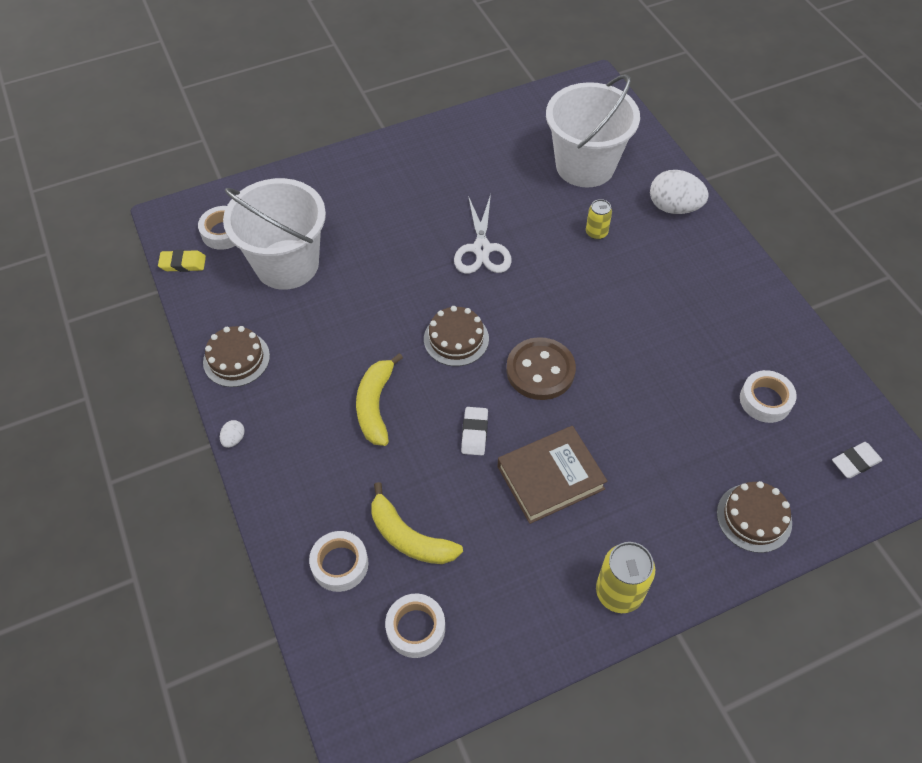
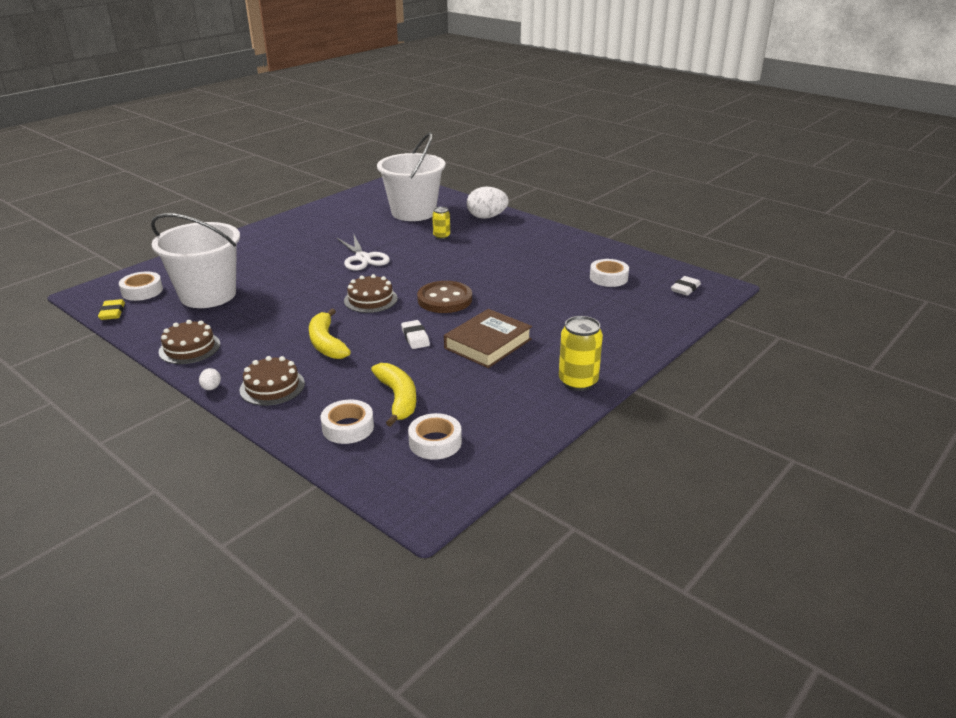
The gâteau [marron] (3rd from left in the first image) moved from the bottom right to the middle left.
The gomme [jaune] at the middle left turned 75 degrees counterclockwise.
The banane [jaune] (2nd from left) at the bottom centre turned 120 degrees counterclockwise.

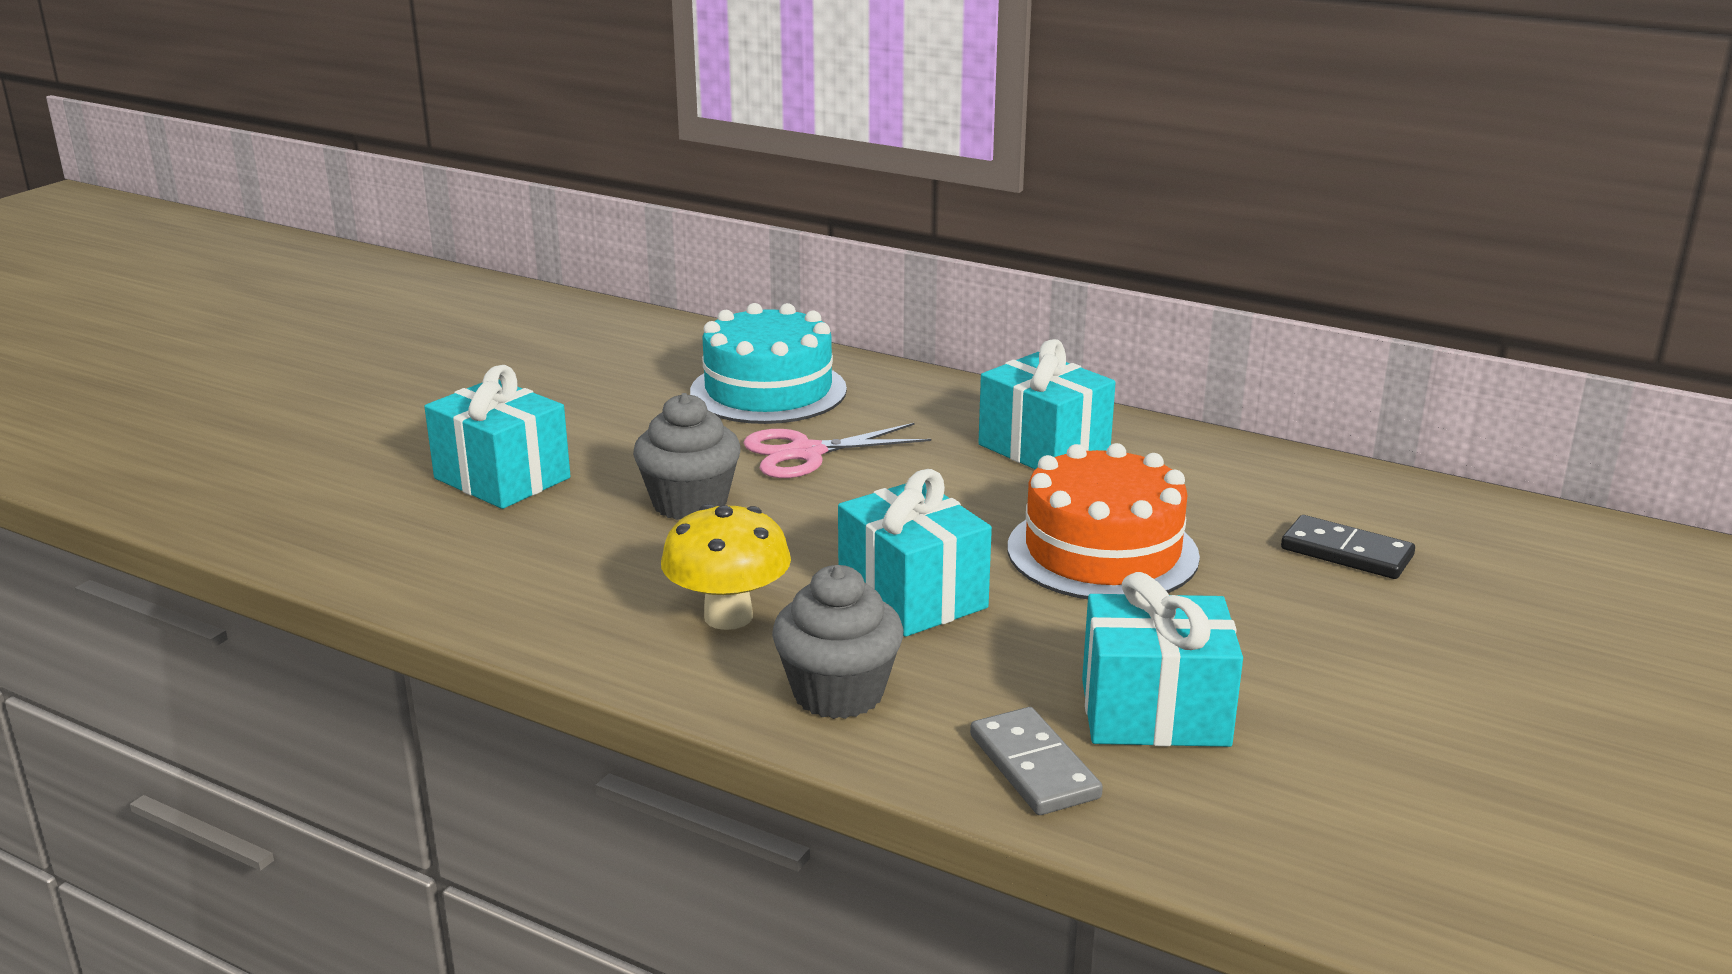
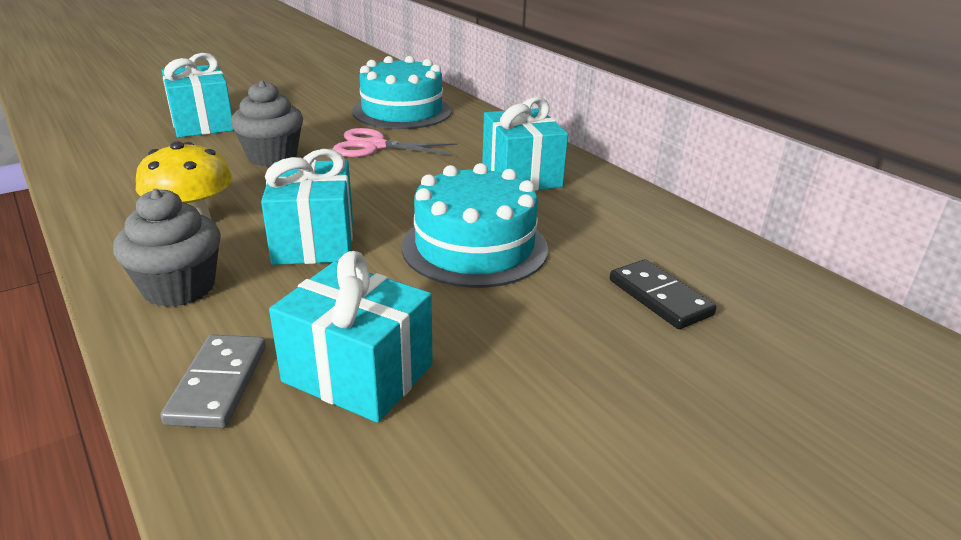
The gâteau [orange] at the centre became the gâteau [turquoise] (2nd from left) at the centre.

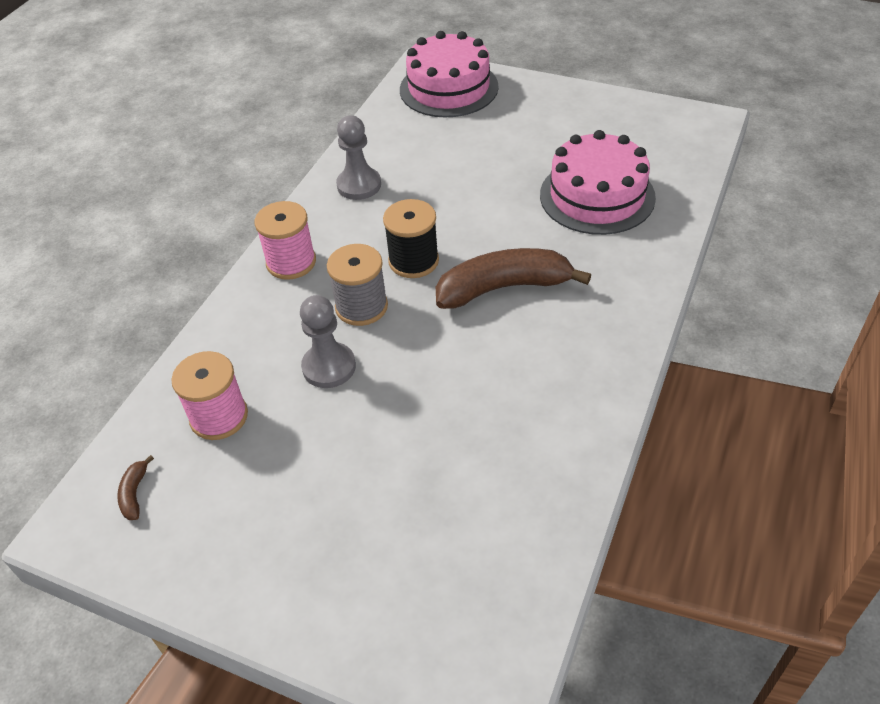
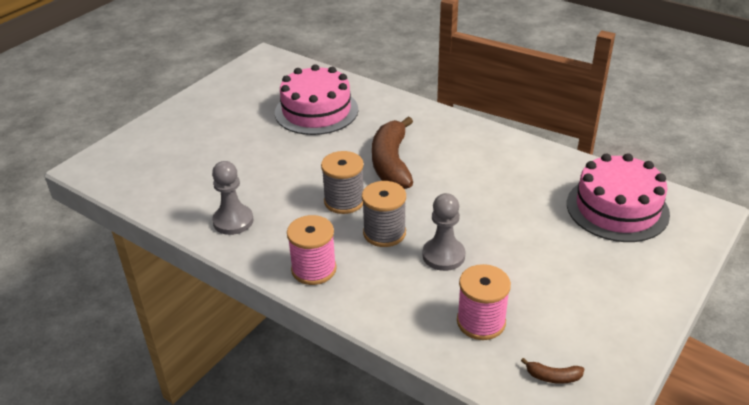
The gâteau [rose] (1st from left in the first image) moved from the top centre to the middle right.
The bobine [noir] at the centre became the bobine [gris] (1st from left) at the centre.

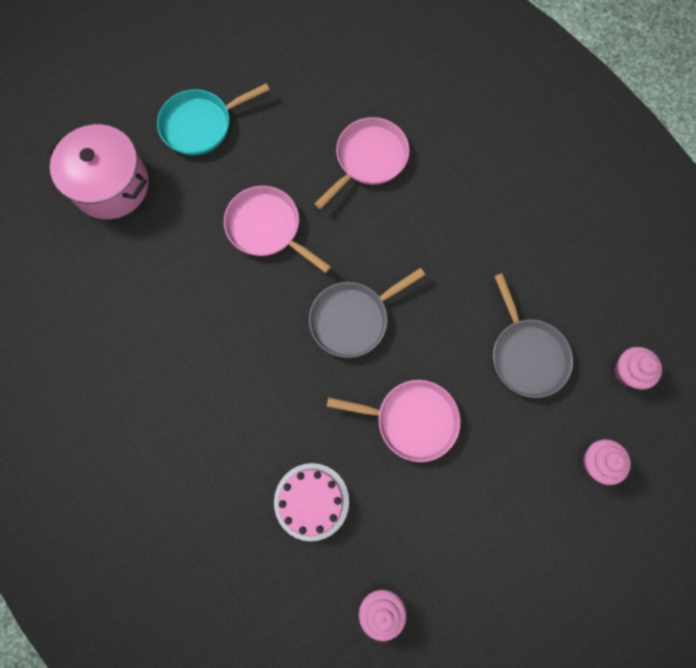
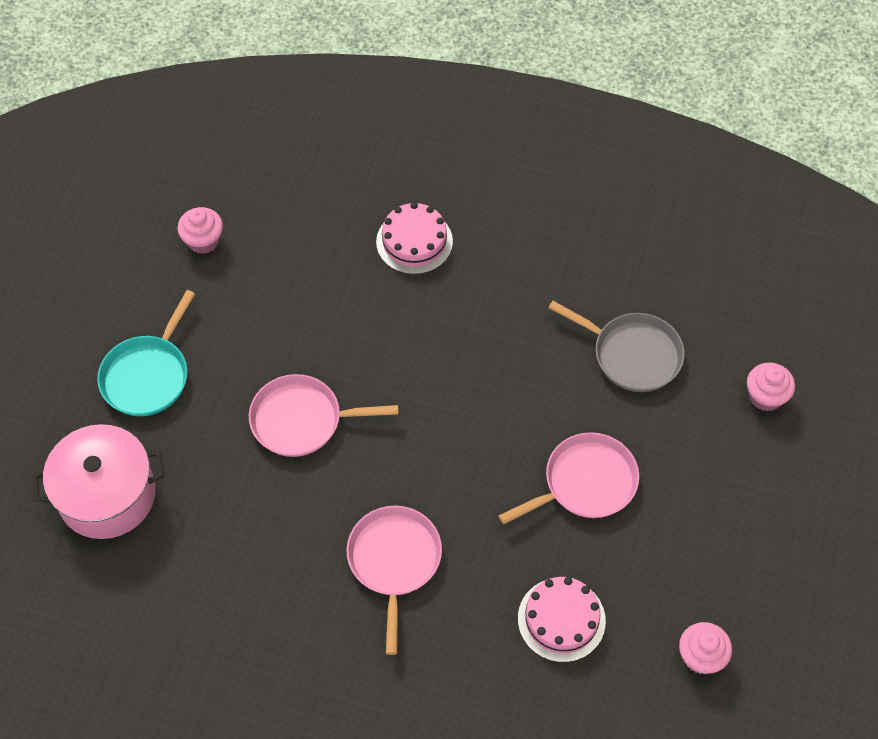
The poêle [gris] (1st from left) at the centre disappeared.
The gâteau [rose] (1st from left) at the top centre appeared.
The poêle [rose] (2nd from left) moved from the top centre to the bottom centre.
The muffin [rose] (3rd from left in the first image) moved from the middle right to the top left.

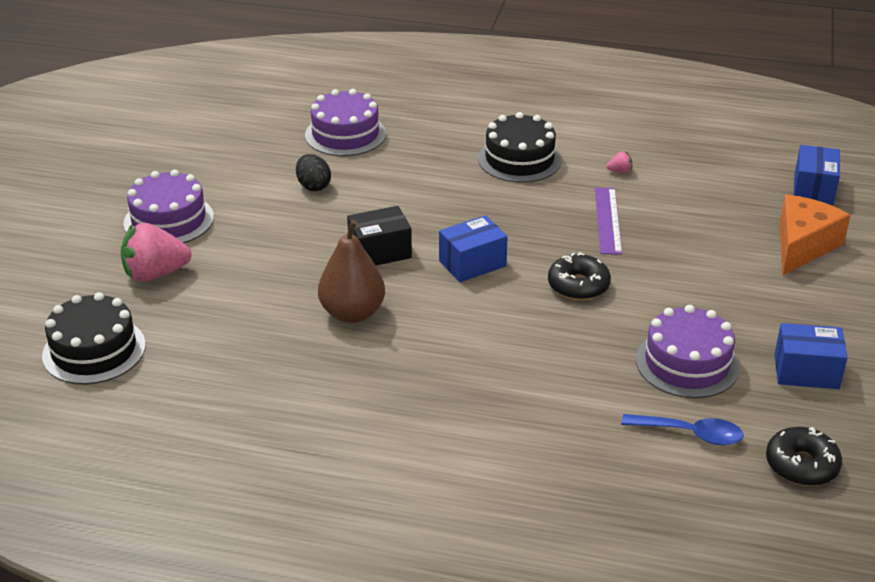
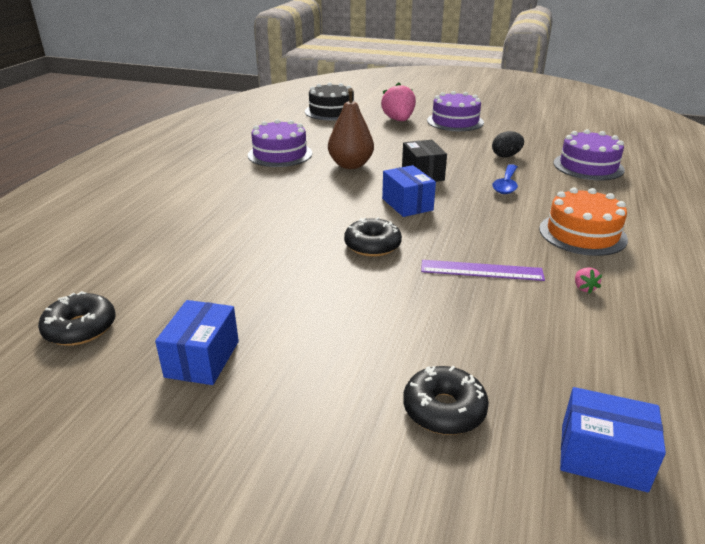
The cuillère [bleu] moved from the bottom right to the top right.
The gâteau [violet] (3rd from left in the first image) moved from the middle right to the top centre.
The fromage [orange] at the middle right was replaced by the beignet [noir] (3rd from left) at the bottom centre.
The gâteau [noir] (2nd from left) at the top centre became the gâteau [orange] at the middle right.

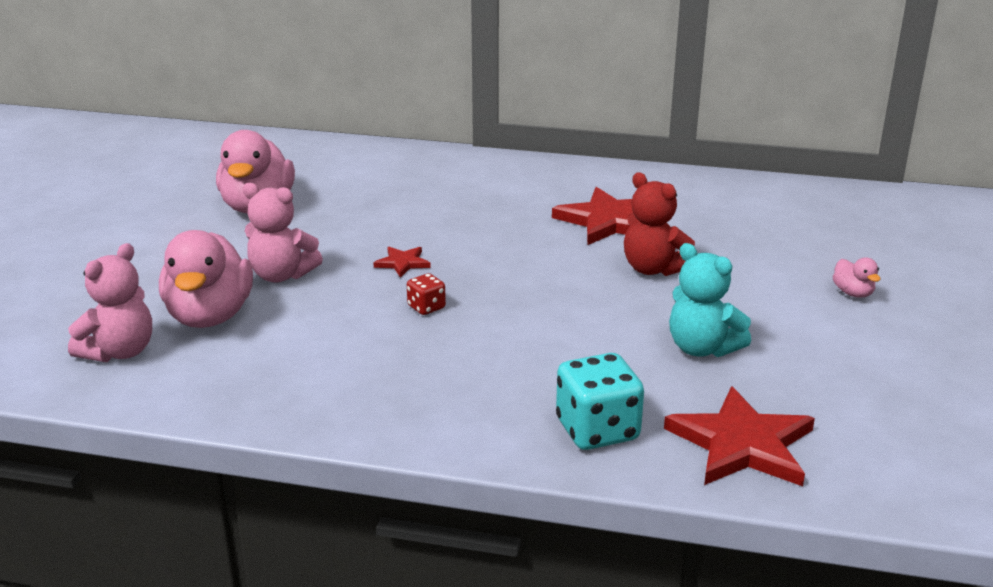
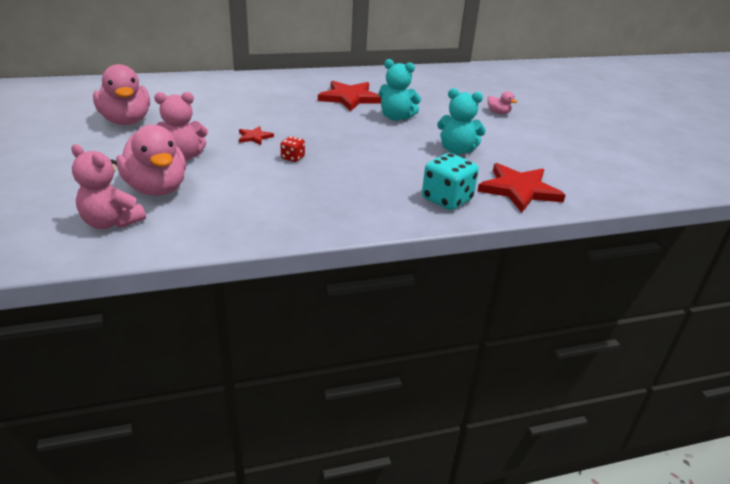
The ours en peluche [rouge] at the centre became the ours en peluche [turquoise] (1st from left) at the top centre.
The ours en peluche [rose] (1st from left) at the middle left turned 120 degrees clockwise.

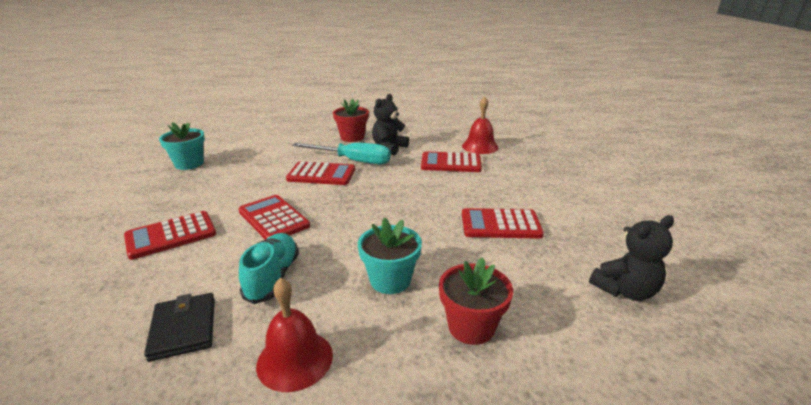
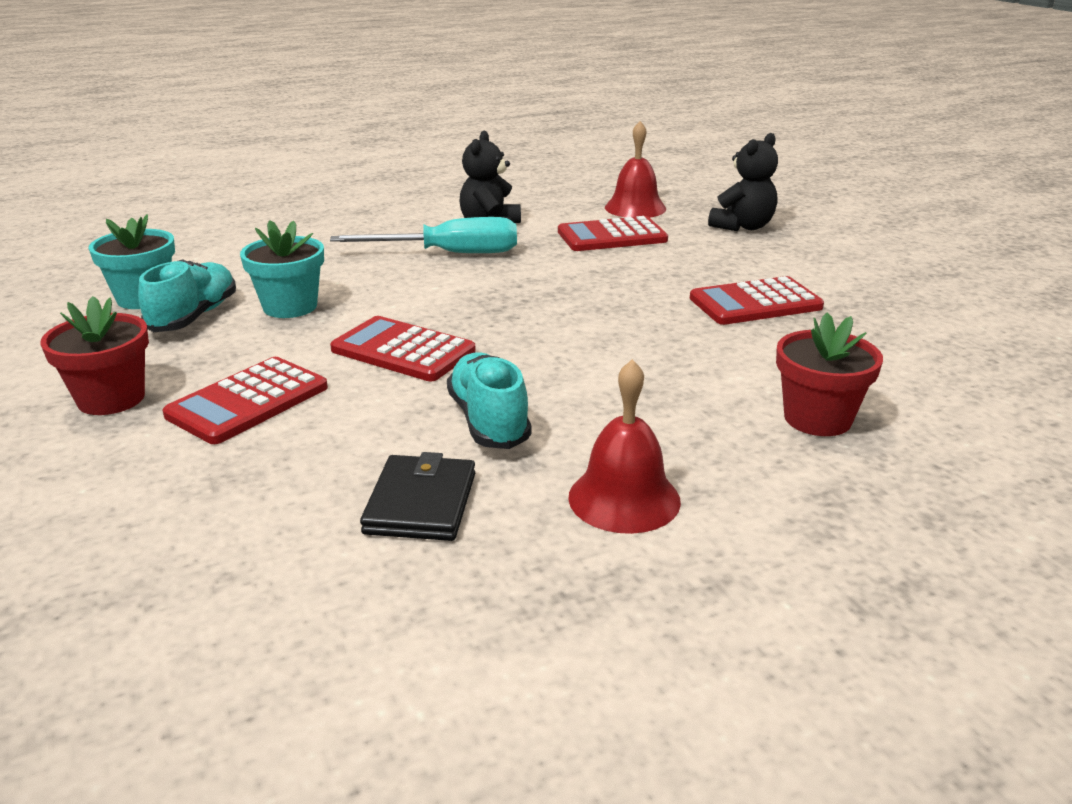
The calculatrice [rouge] (3rd from left) at the centre disappeared.
The chaussure [turquoise] (1st from left) at the middle left appeared.
The pot de fleurs [rouge] (1st from left) moved from the top centre to the middle left.
The pot de fleurs [turquoise] (2nd from left) moved from the centre to the middle left.
The ours en peluche [noir] (2nd from left) moved from the middle right to the top right.
The portefeuille [noir] at the bottom left turned 45 degrees clockwise.

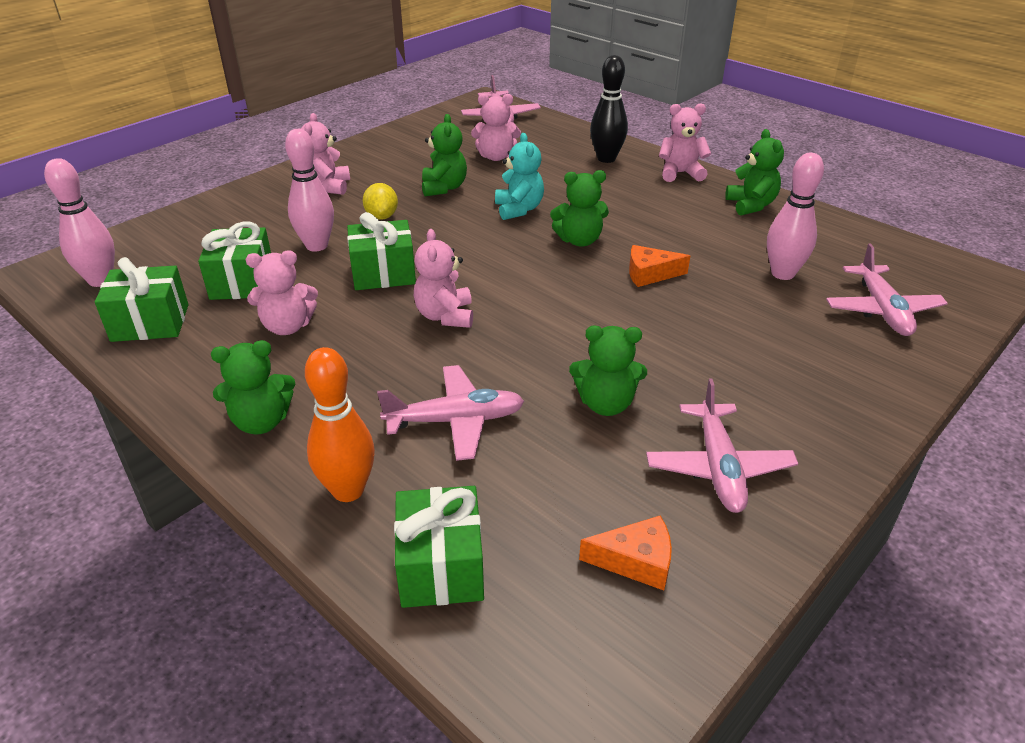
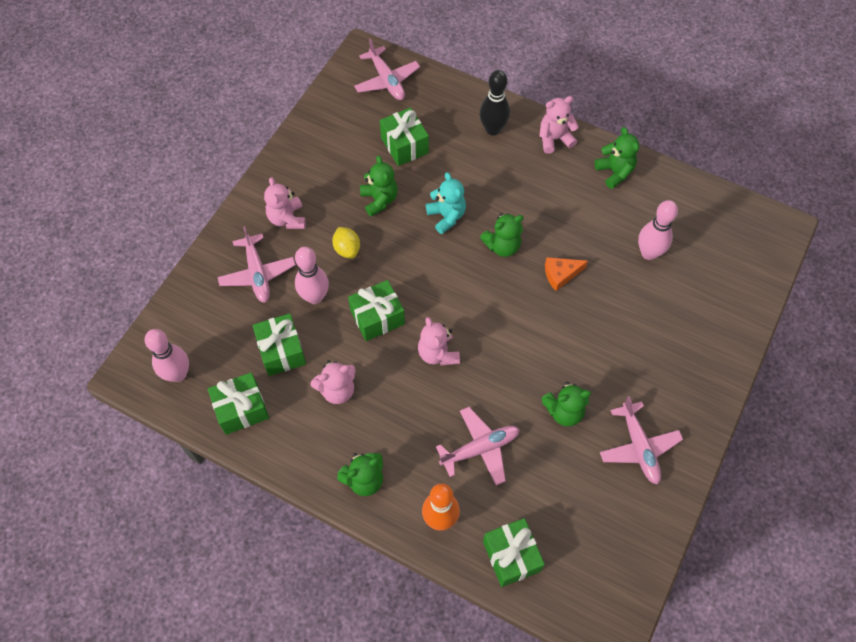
The fromage [orange] (1st from left) at the bottom centre disappeared.
The avion [rose] (4th from left in the first image) moved from the middle right to the middle left.
The ours en peluche [rose] (4th from left) at the top centre was replaced by the cadeau [vert] (4th from left) at the top centre.

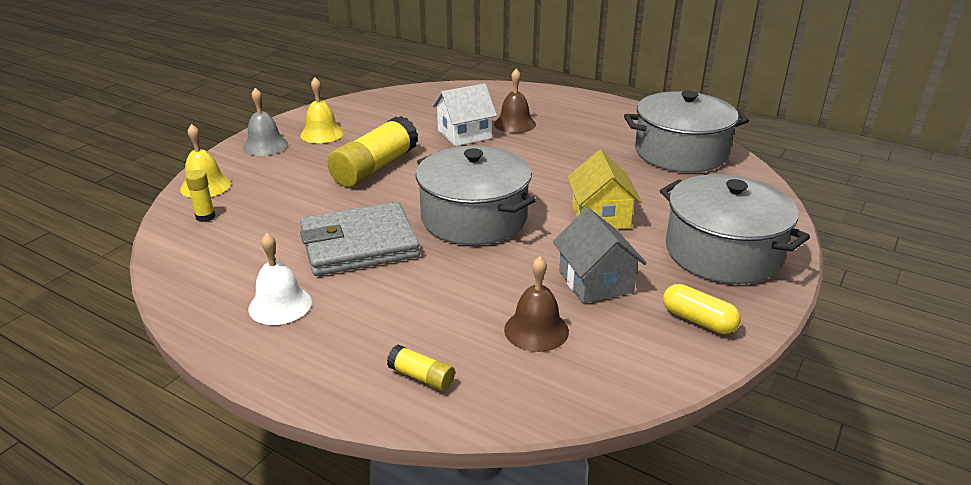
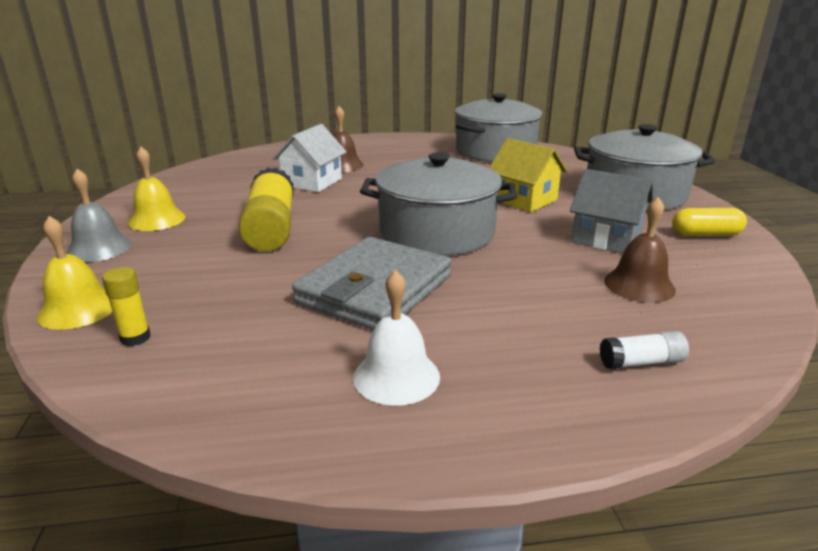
The bâton de colle [jaune] (3rd from left) at the bottom centre became the bâton de colle [blanc] at the middle right.

